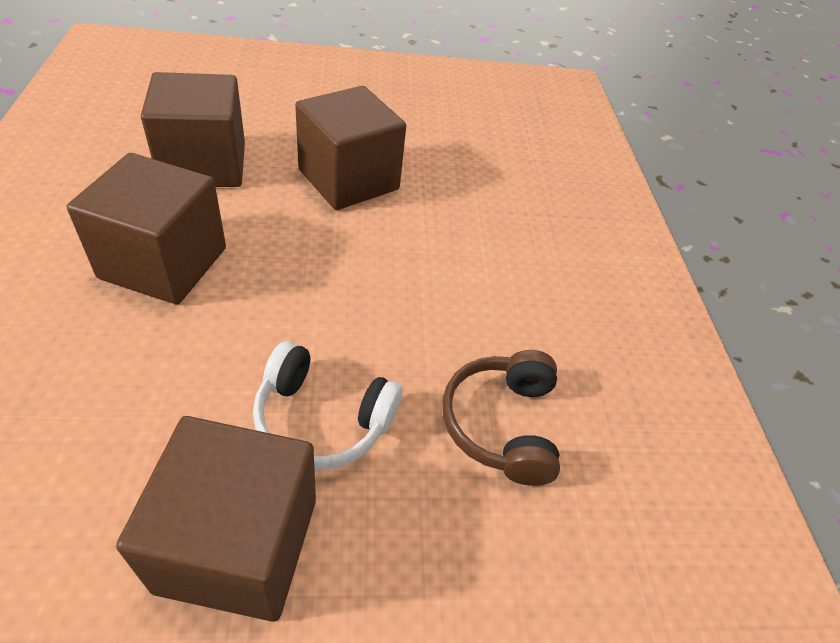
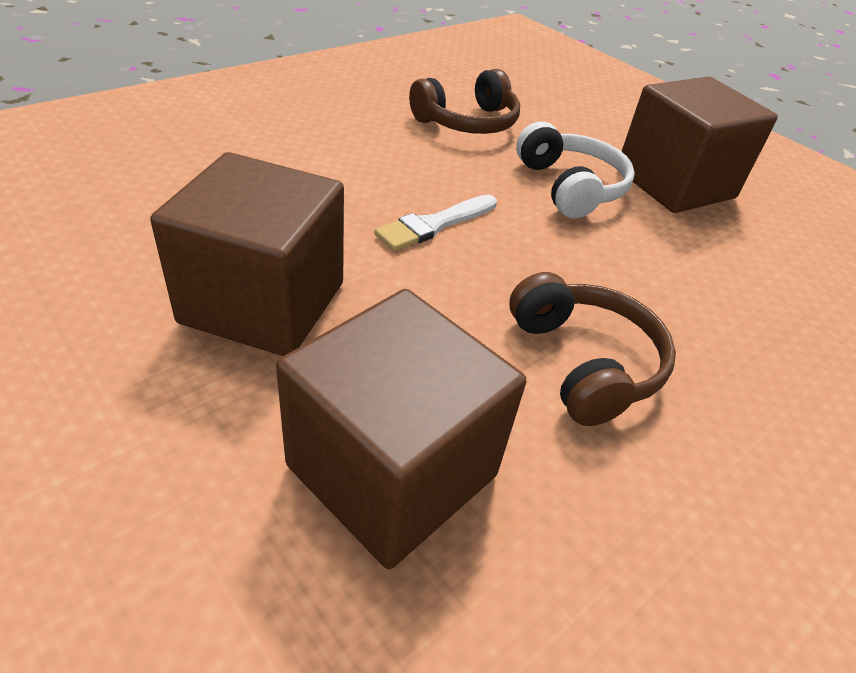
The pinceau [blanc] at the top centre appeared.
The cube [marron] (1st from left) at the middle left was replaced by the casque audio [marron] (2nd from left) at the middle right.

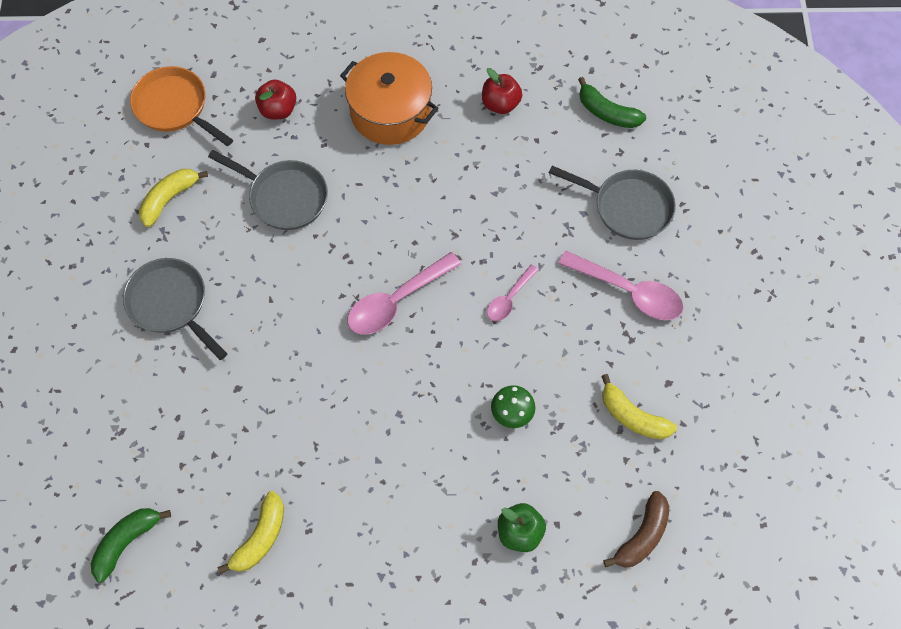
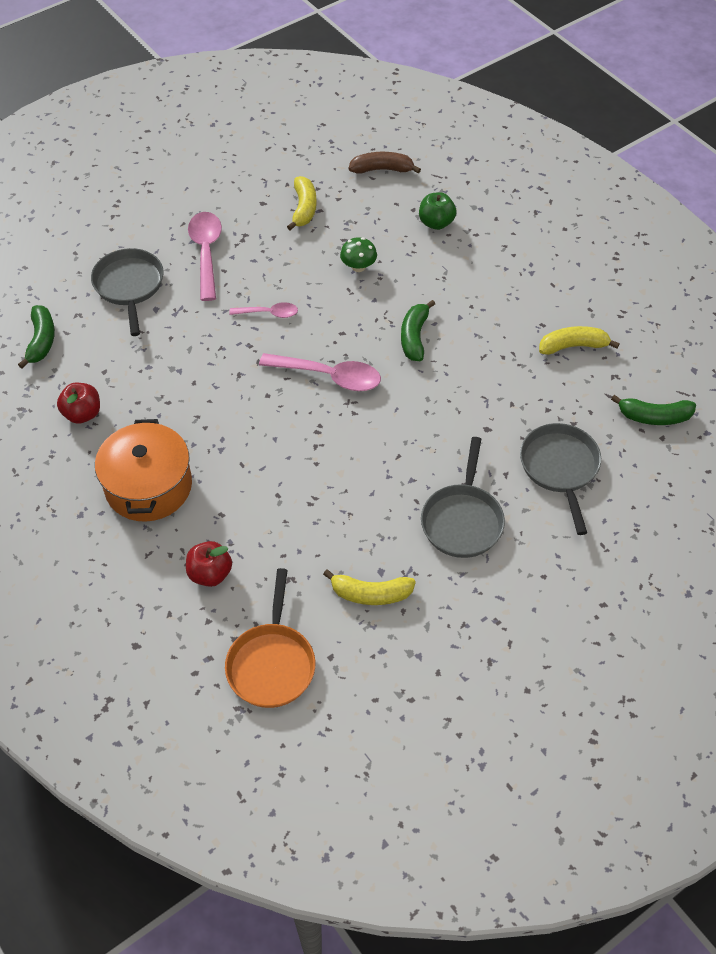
The banane [vert] (2nd from left) at the centre appeared.
The poêle [gris] (2nd from left in the first image) moved from the top left to the middle right.

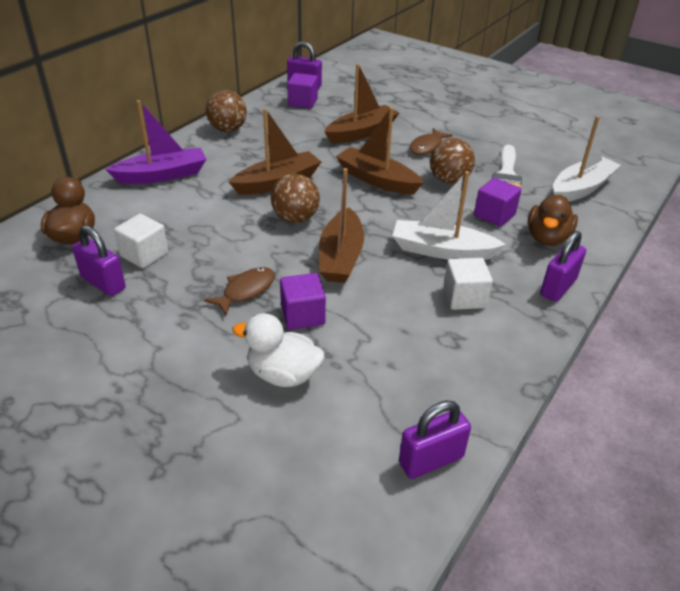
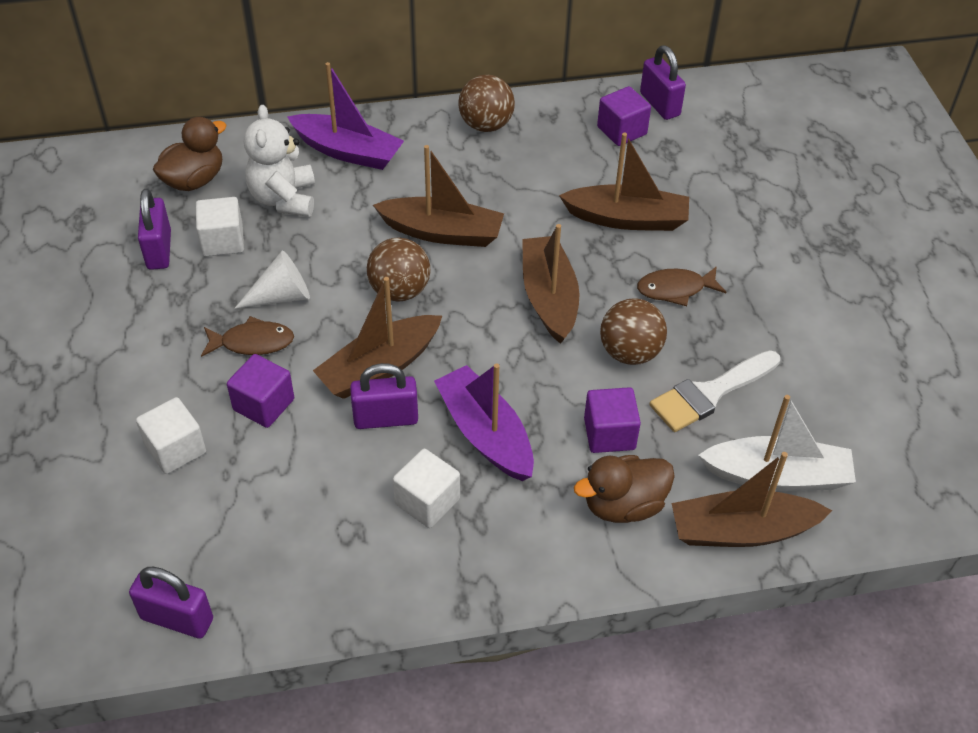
The cône [blanc] at the middle left appeared.
The ours en peluche [blanc] at the top left appeared.
The bateau [marron] (5th from left) at the bottom right appeared.
The cadenas [violet] (4th from left in the first image) moved from the middle right to the centre.
The canard [blanc] at the centre was replaced by the cube [blanc] (1st from left) at the middle left.
The bateau [blanc] (1st from left) at the centre became the bateau [violet] (2nd from left) at the centre.

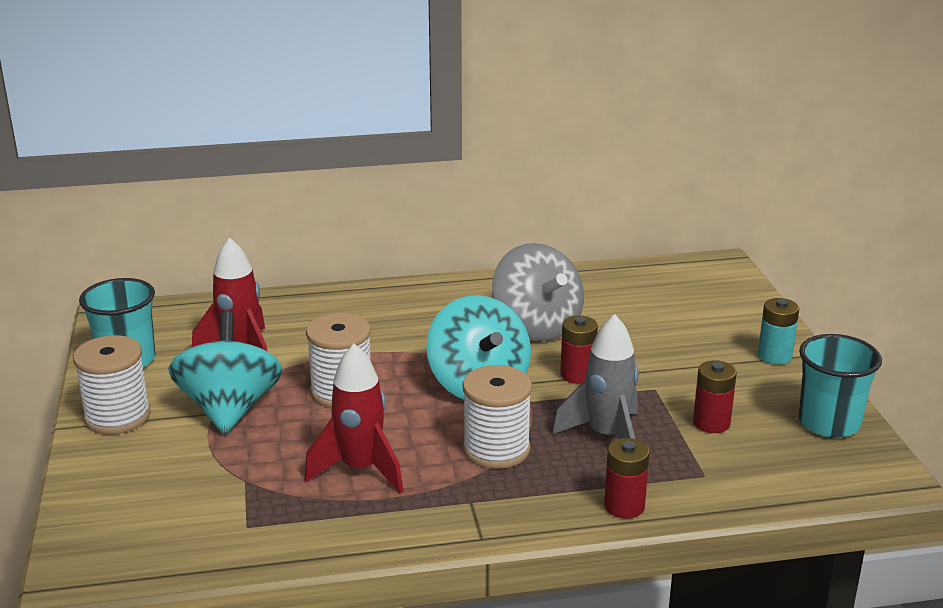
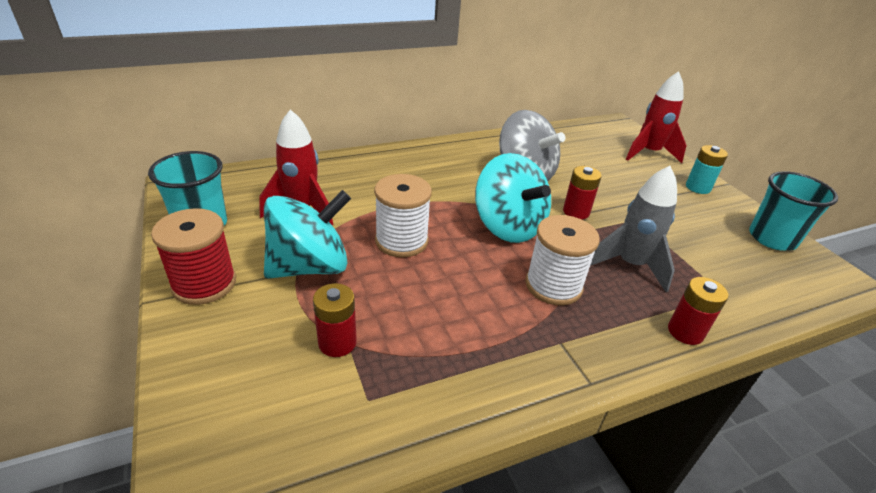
The fusée [rouge] (2nd from left) moved from the bottom centre to the top right.
The pile [rouge] (3rd from left in the first image) moved from the middle right to the centre.
The bobine [blanc] (1st from left) at the middle left became the bobine [rouge] at the middle left.
The toupie [turquoise] (1st from left) at the middle left turned 75 degrees clockwise.

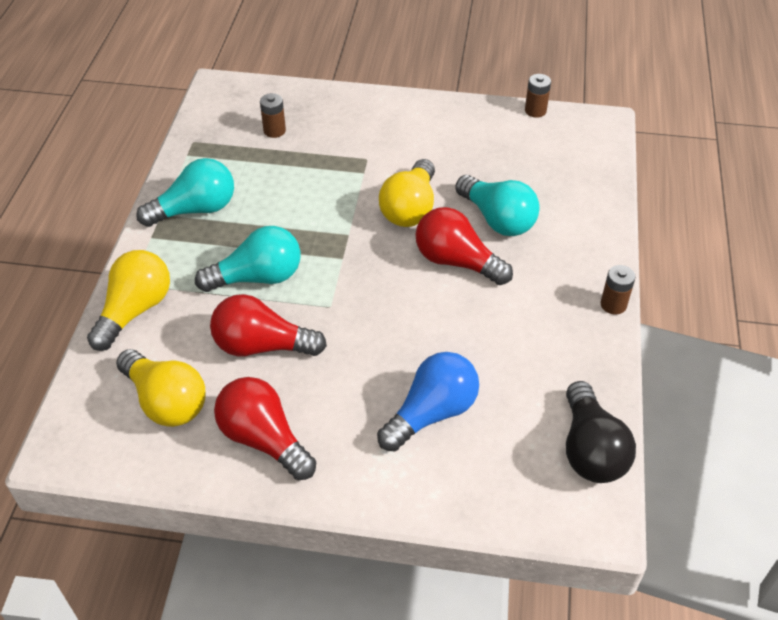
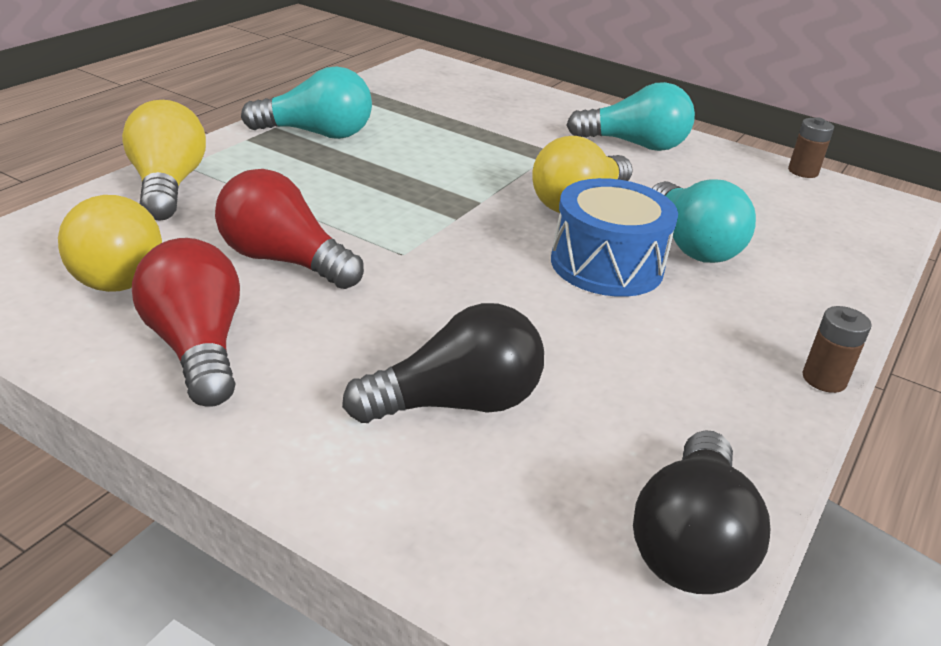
The pile [marron] (1st from left) at the top centre disappeared.
The ampoule [turquoise] (2nd from left) moved from the middle left to the top right.
The ampoule [rouge] (3rd from left) at the centre was replaced by the tambour [bleu] at the centre.
The ampoule [bleu] at the centre became the ampoule [noir] (1st from left) at the centre.
The ampoule [jaune] (1st from left in the first image) at the middle left turned 60 degrees counterclockwise.

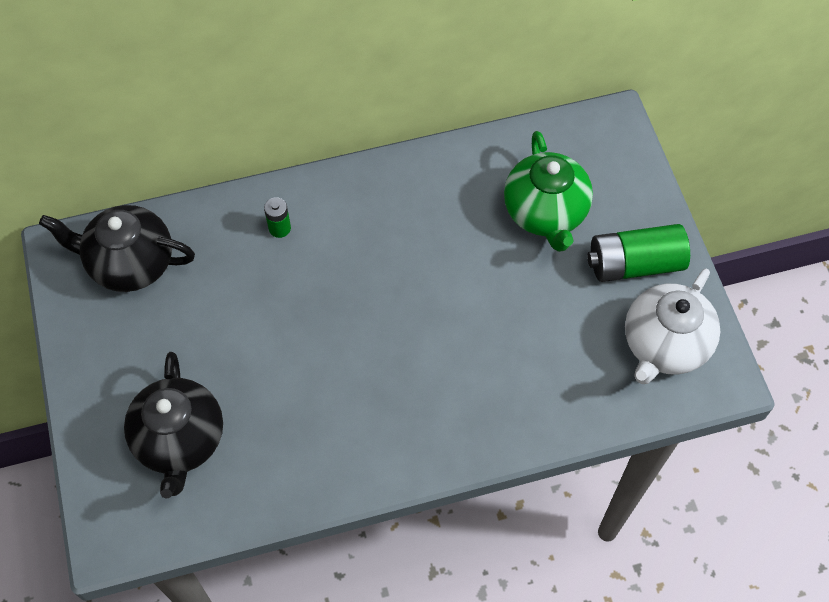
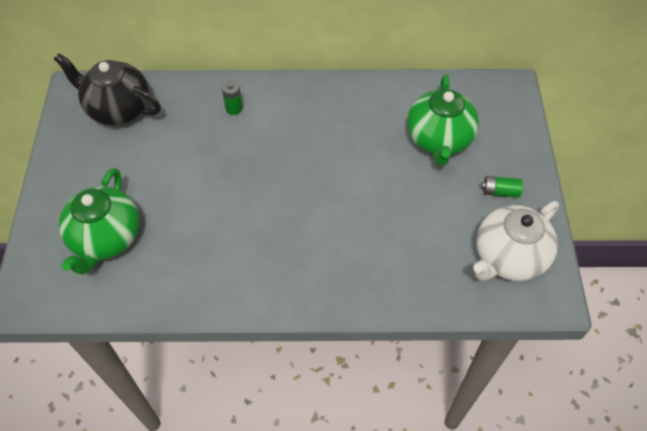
The théière [noir] (2nd from left) at the bottom left became the théière [vert] (1st from left) at the middle left.
The pile [vert] (2nd from left) at the middle right changed to 0.49 times the size.

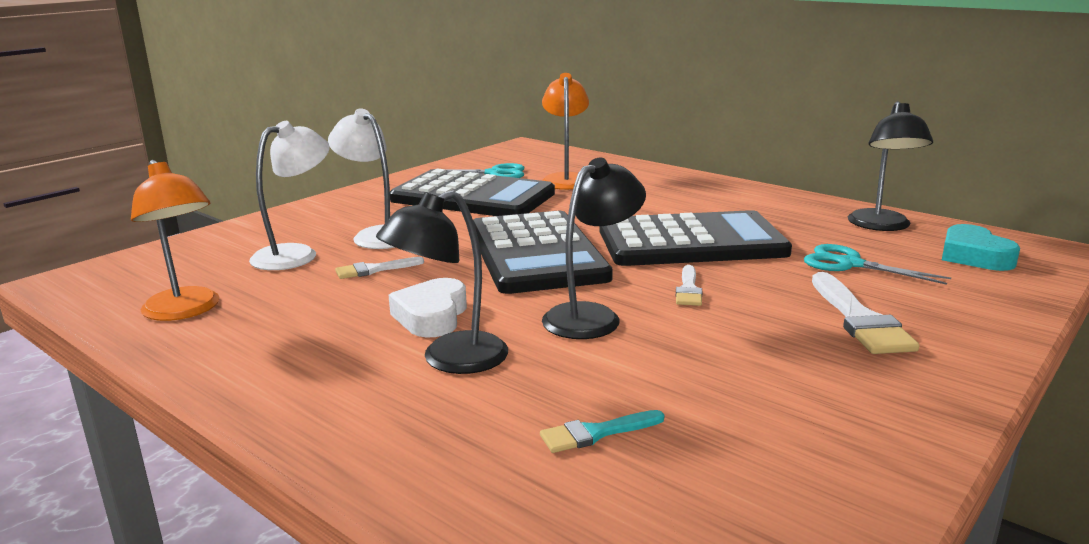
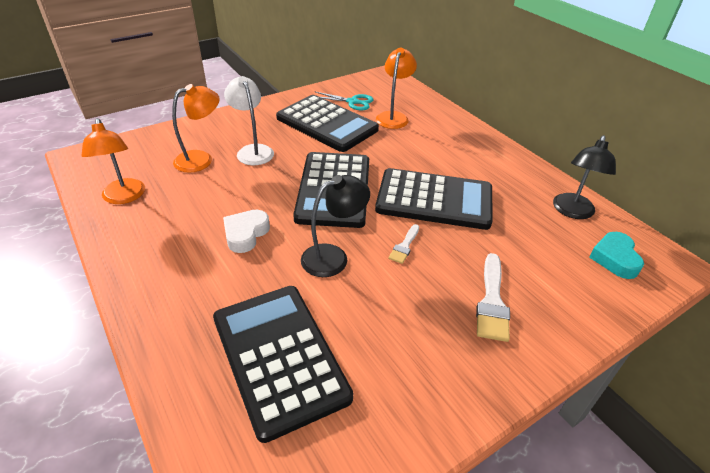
The pinceau [blanc] (1st from left) at the centre disappeared.
The lampe [noir] (1st from left) at the centre disappeared.
The ciseaux [turquoise] (2nd from left) at the middle right disappeared.
The pinceau [turquoise] at the bottom centre was replaced by the calculatrice [noir] (1st from left) at the bottom centre.
The lampe [blanc] (1st from left) at the middle left became the lampe [orange] (2nd from left) at the top left.

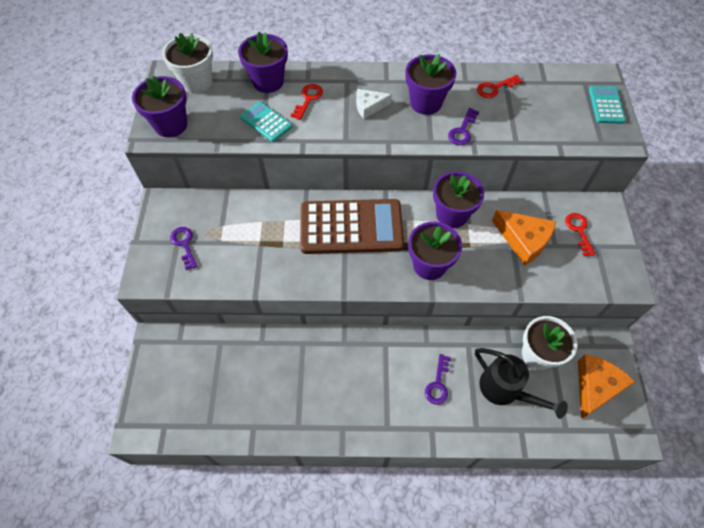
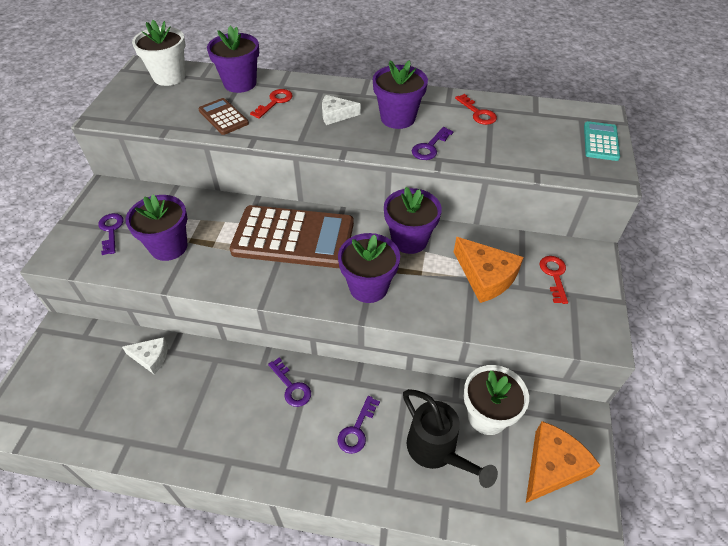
The fromage [blanc] (1st from left) at the middle left appeared.
The clé [violet] (2nd from left) at the bottom centre appeared.
The pot de fleurs [violet] (1st from left) moved from the top left to the middle left.
The calculatrice [turquoise] (1st from left) at the top centre became the calculatrice [marron] (1st from left) at the top left.
The clé [rouge] (2nd from left) at the top right turned 105 degrees counterclockwise.

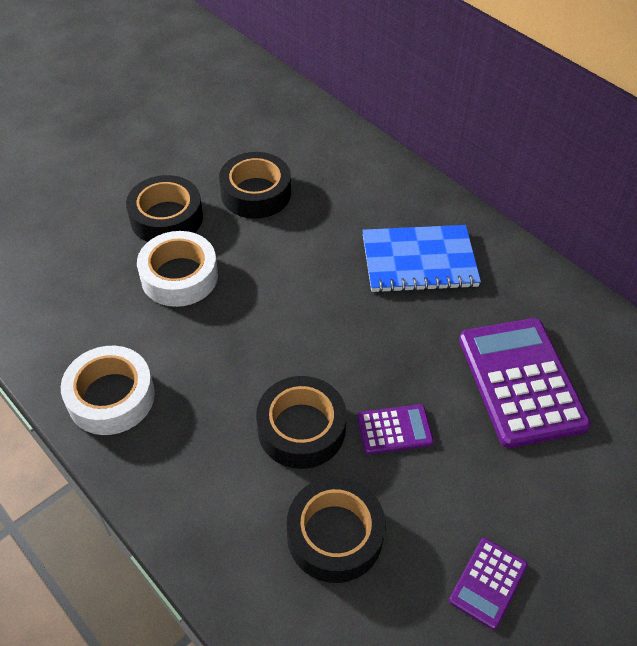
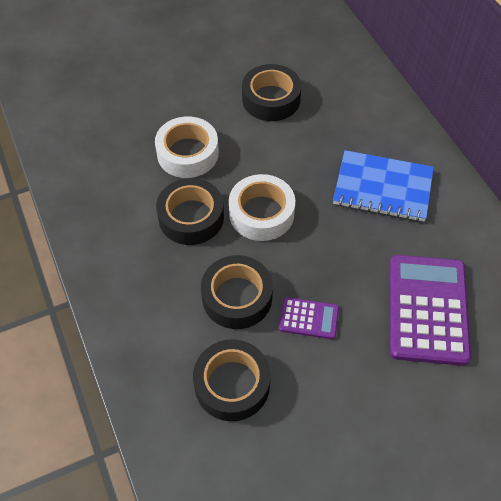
The calculatrice [violet] (2nd from left) at the bottom right disappeared.
The ruban adhésif [blanc] (1st from left in the first image) moved from the middle left to the centre.
The ruban adhésif [noir] (1st from left) moved from the top left to the centre.

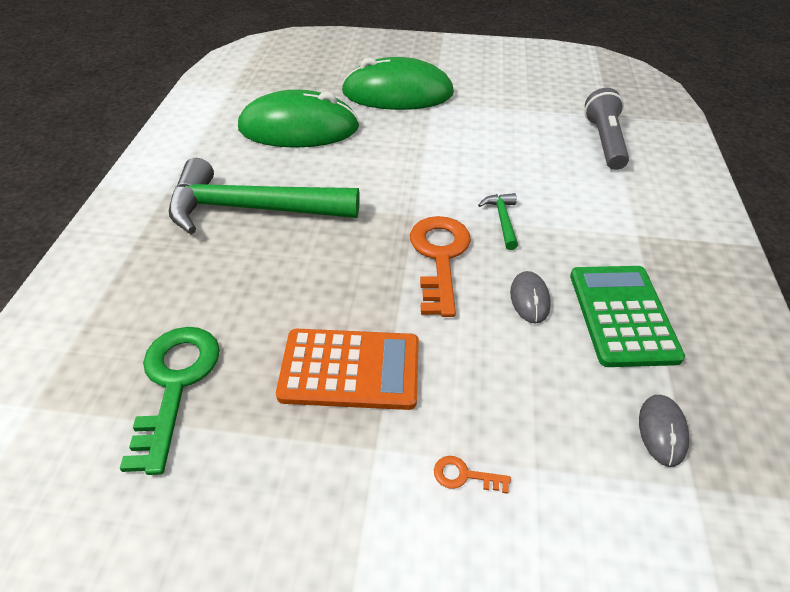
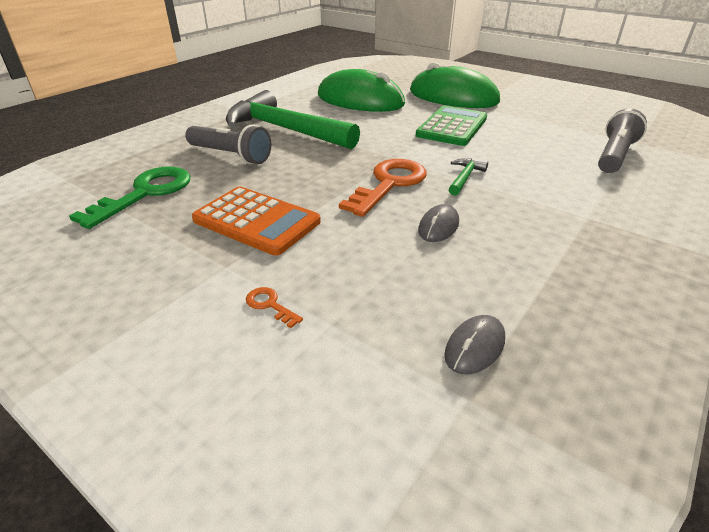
The lampe de poche [gris] (1st from left) at the top left appeared.
The calculatrice [vert] moved from the middle right to the top centre.

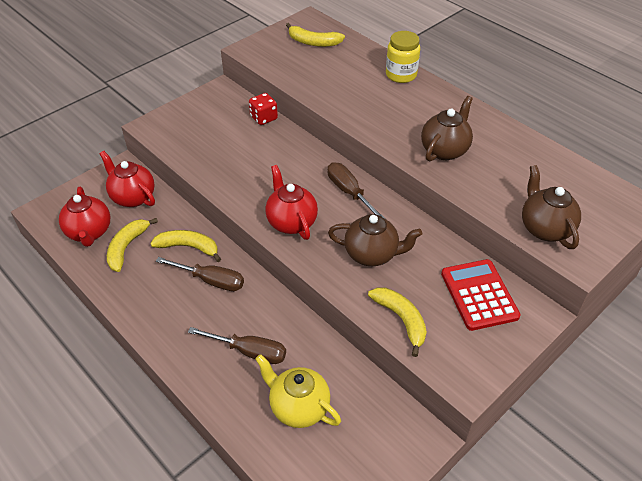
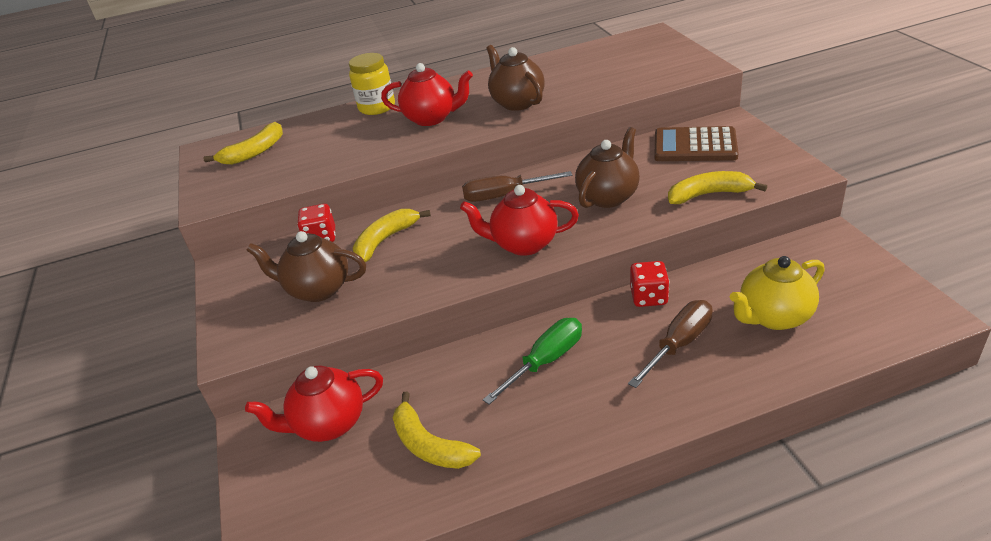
The dé [rouge] (2nd from left) at the centre appeared.
The théière [rouge] (1st from left in the first image) moved from the middle left to the top centre.
The banane [jaune] (2nd from left) moved from the middle left to the centre.
The théière [marron] (3rd from left in the first image) moved from the middle right to the middle left.
The tournevis [marron] (1st from left) at the middle left became the tournevis [vert] at the bottom centre.
The calculatrice [rouge] at the middle right became the calculatrice [marron] at the top right.

